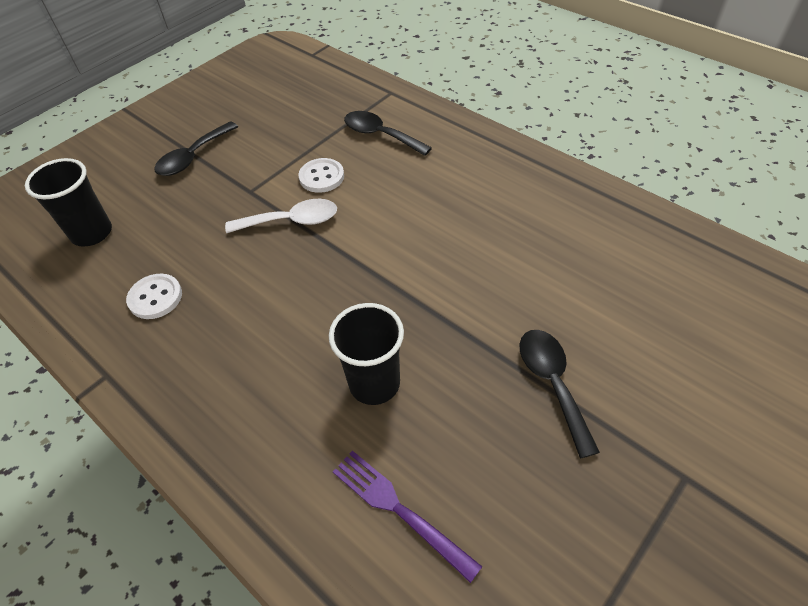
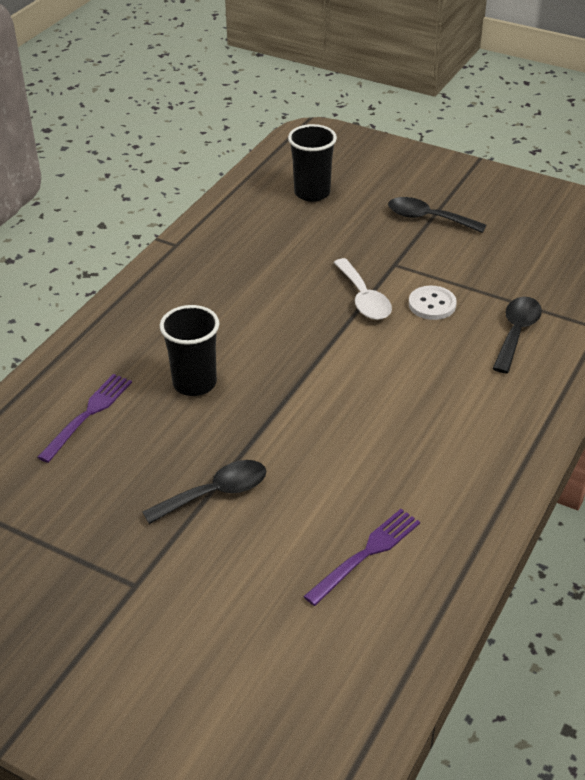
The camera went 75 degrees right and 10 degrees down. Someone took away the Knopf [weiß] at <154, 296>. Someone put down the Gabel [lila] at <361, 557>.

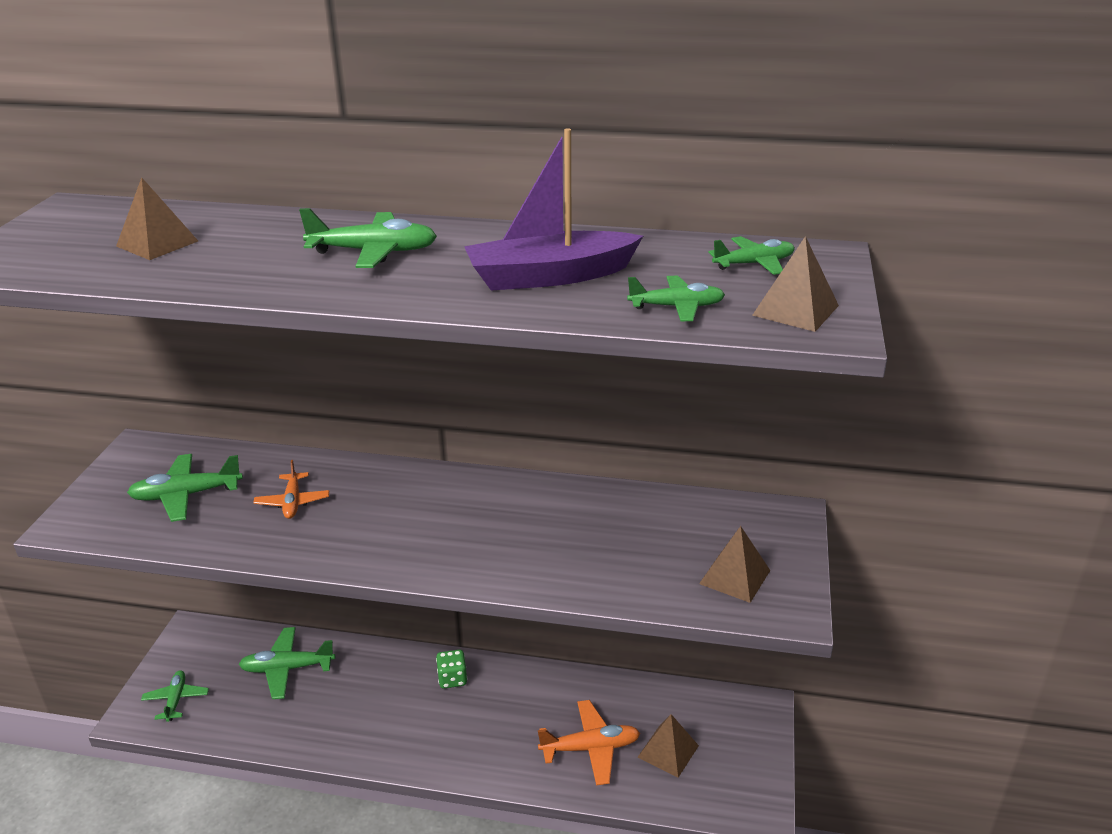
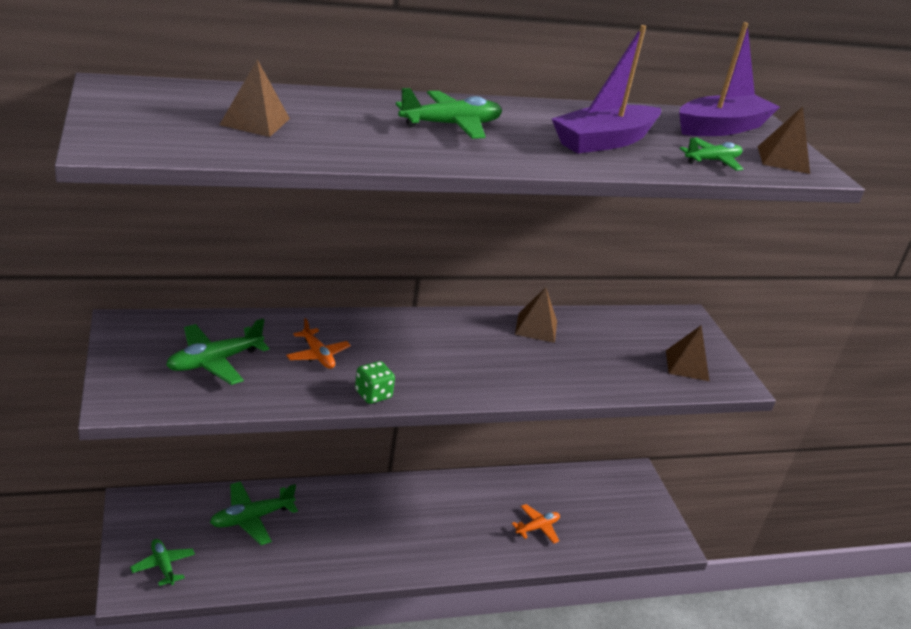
The camera went 30 degrees left and 0 degrees up. Someone swapped the Flugzeug [grün] at <751, 255> for the Boot [lila] at <729, 79>. Someone carried the Spielwürfel [grün] from <451, 669> to <375, 382>. Someone scaled the Flugzeug [orange] at <589, 743> by 0.66. Someone carried the Pyramide [braun] from <668, 746> to <536, 315>.

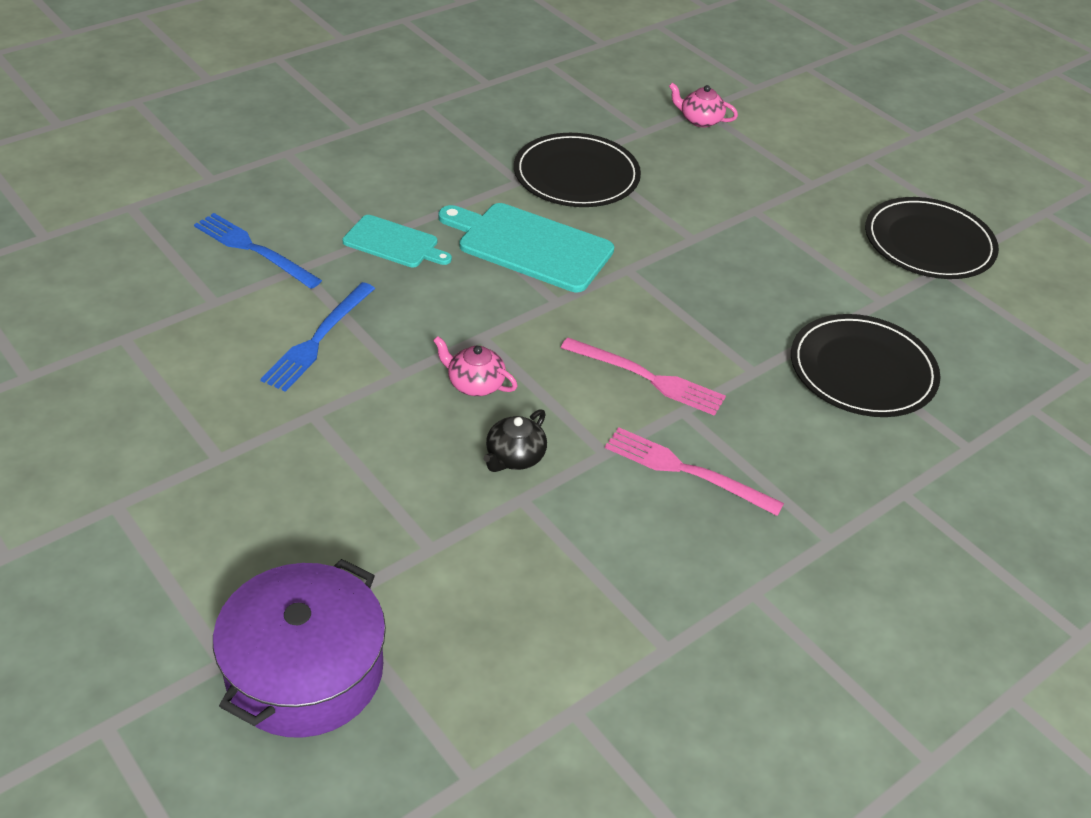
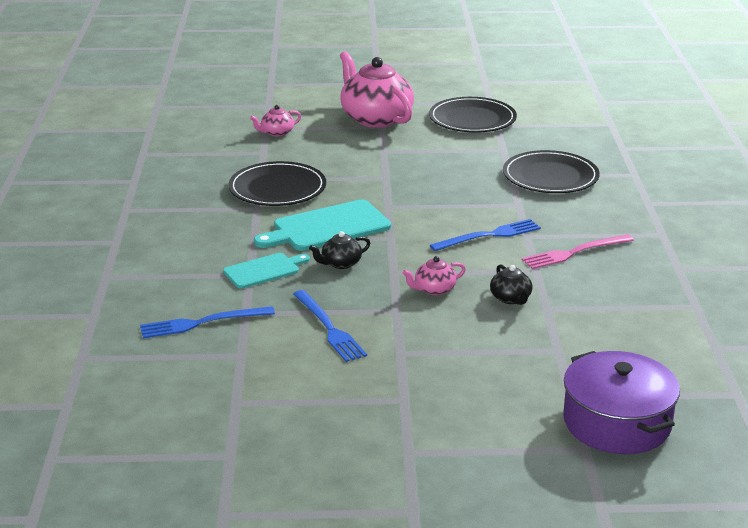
The camera went 50 degrees left and 15 degrees down. Someone repainted the Gabel [rosa] at <643, 376>, which became the Gabel [blau] at <485, 235>. Someone put down the Teekanne [rosa] at <377, 89>. Someone put down the Teekanne [schwarz] at <339, 250>.

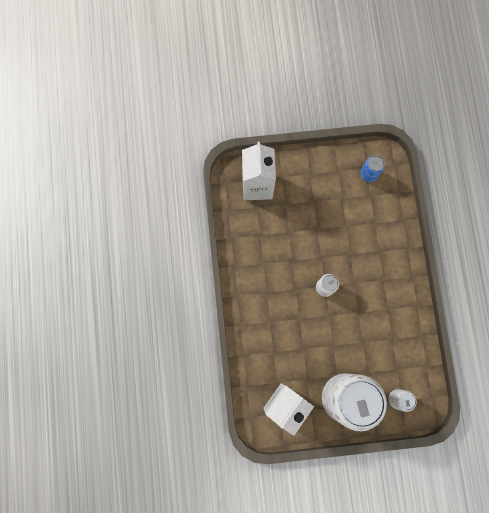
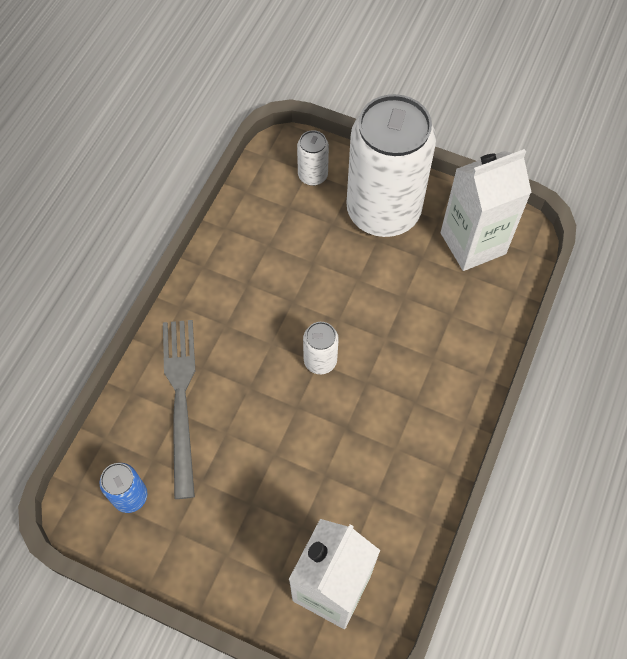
The camera went 150 degrees left and 15 degrees down. Someone put down the Gabel [grau] at <179, 409>.

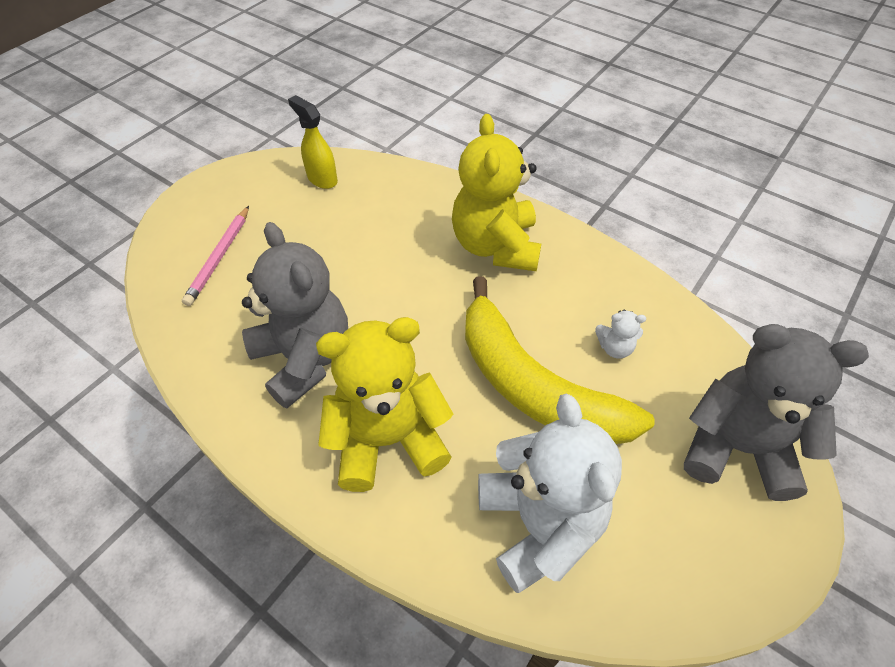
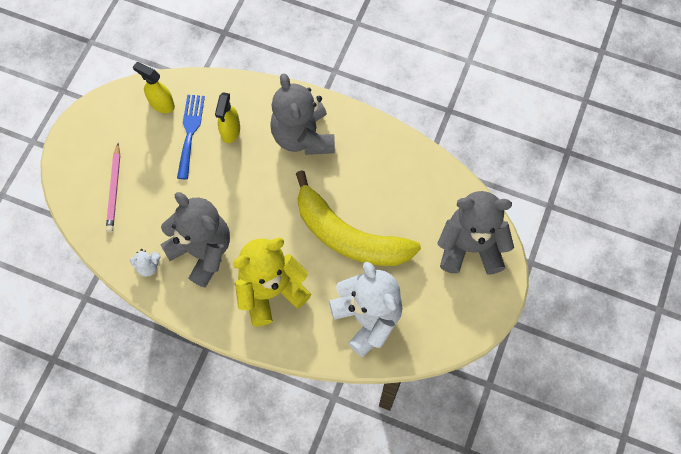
The camera went 15 degrees left and 15 degrees up. Someone repainted the Teddybär [gelb] at <496, 192>, which became the Teddybär [grau] at <302, 114>. Someone carried the Teddybär [weiß] from <620, 334> to <145, 263>. Someone put down the Sprühflasche [gelb] at <227, 117>. Someone put down the Gabel [blau] at <191, 137>.

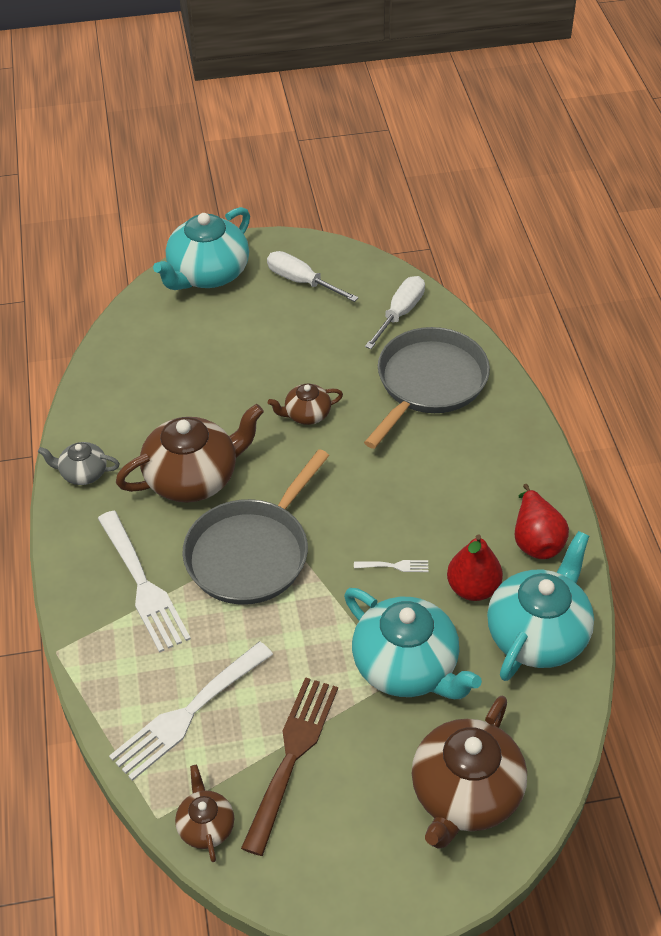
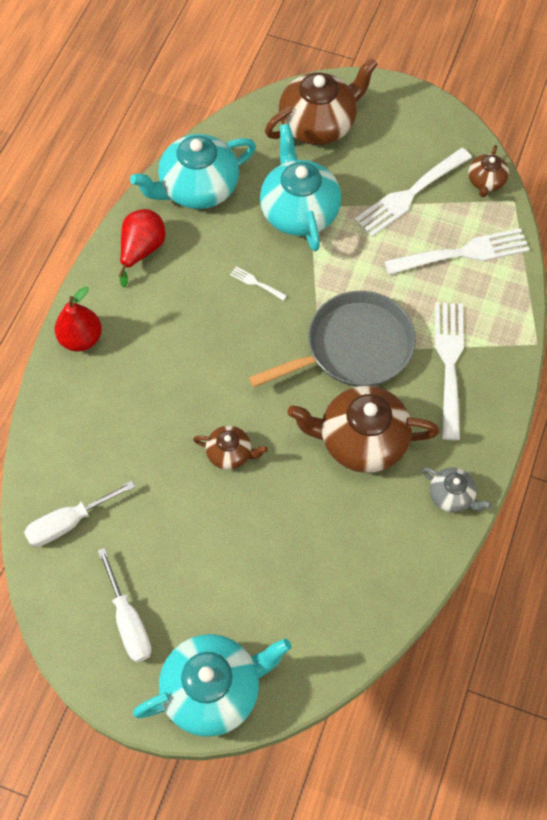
The camera went 150 degrees left and 15 degrees up. Someone took away the Pfanne [grau] at <427, 388>. Someone carried the Birne [rot] from <475, 568> to <78, 319>. Someone repainted the Gabel [braun] at <289, 766>, which became the Gabel [weiß] at <413, 192>.

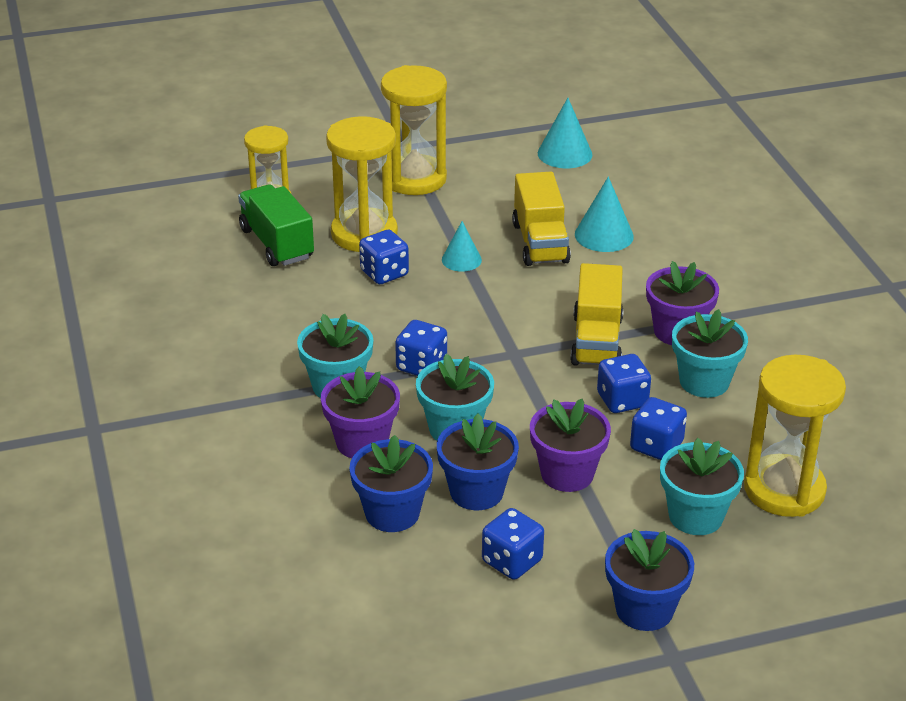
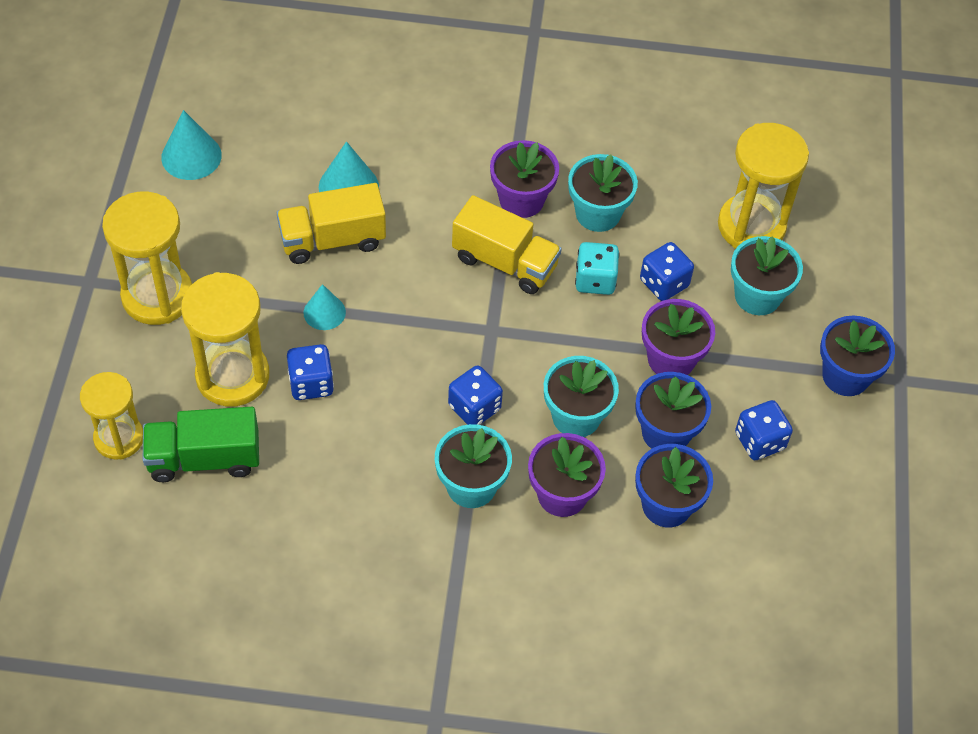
The camera went 70 degrees left and 20 degrees up. Someone rotated the Lastwagen [gelb] at <541, 219> by 150 degrees clockwise. Someone repainted the Spielwürfel [blau] at <624, 383>, which became the Spielwürfel [türkis] at <597, 268>.

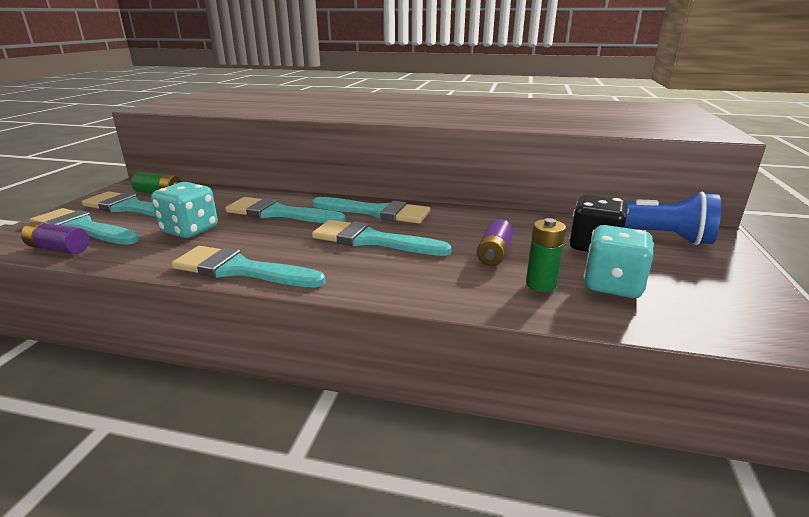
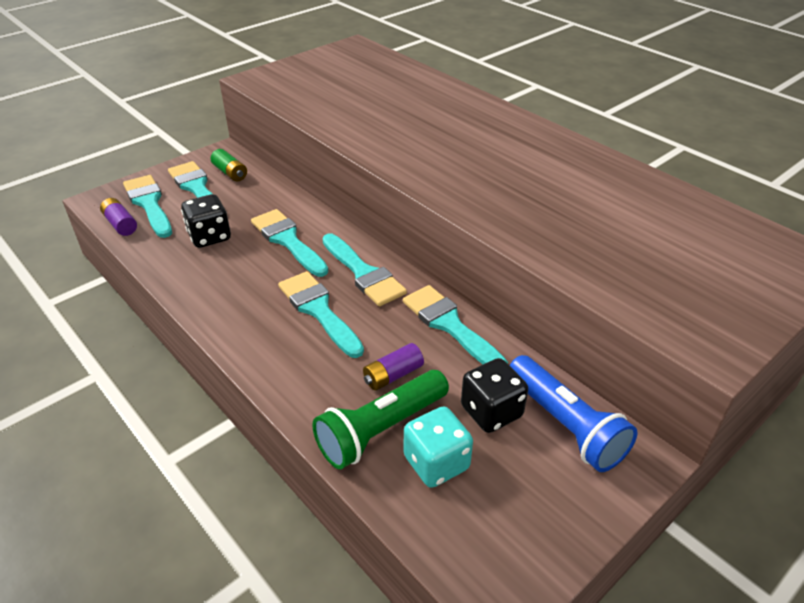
The camera went 35 degrees right and 15 degrees up. Someone repainted the Spielwürfel [türkis] at <184, 210>, which became the Spielwürfel [schwarz] at <206, 221>. Someone swapped the Batterie [grün] at <546, 255> for the Taschenlampe [grün] at <380, 419>. Someone carried the Pinsel [türkis] from <248, 267> to <455, 324>.

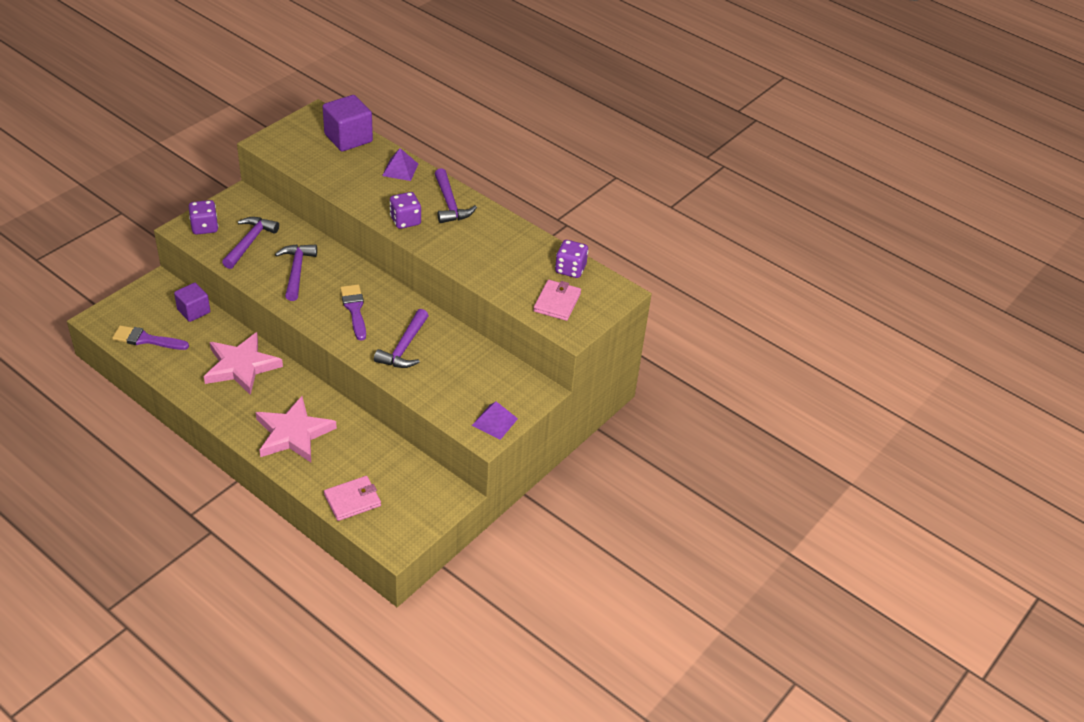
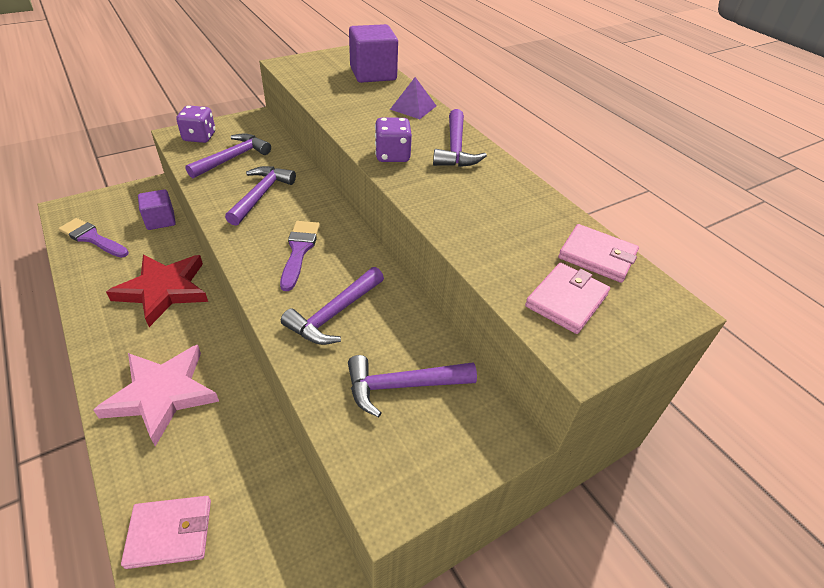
The camera went 20 degrees right and 0 degrees up. Someone swapped the Spielwürfel [lila] at <571, 259> for the Geldbörse [rosa] at <598, 253>. Someone repainted the Stern [rosa] at <243, 363>, which became the Stern [rot] at <157, 290>. Someone took away the Pyramide [lila] at <495, 420>. Someone put down the Hammer [lila] at <412, 386>.

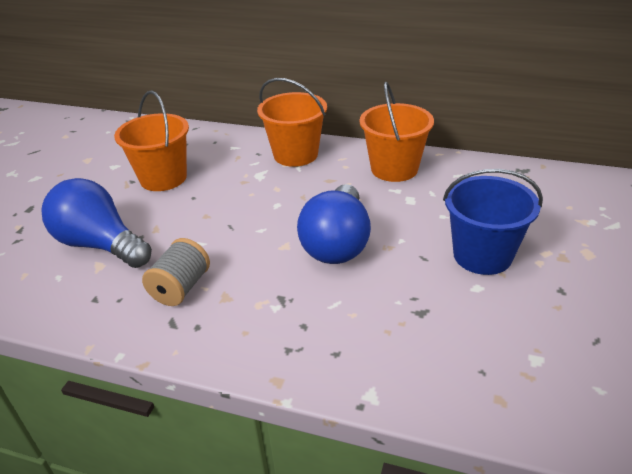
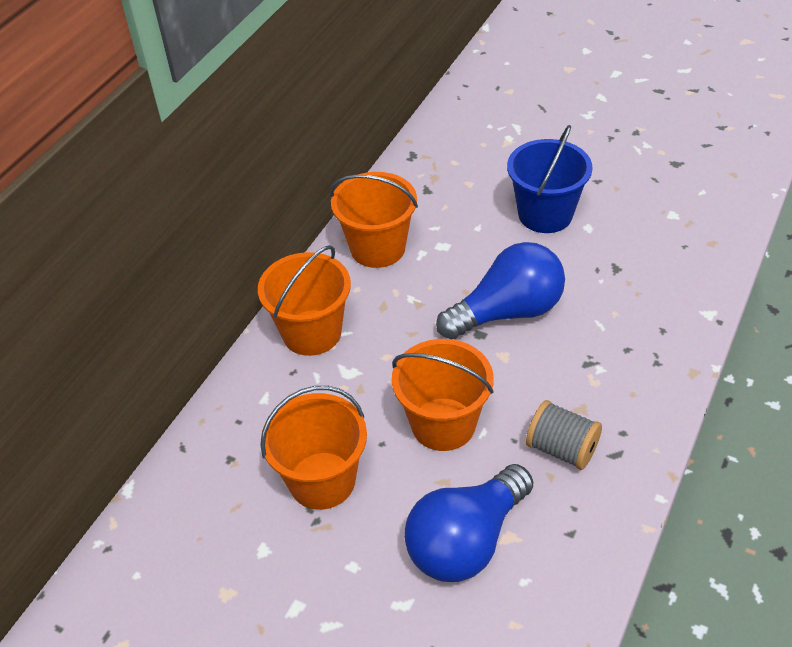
The camera went 80 degrees left and 10 degrees up. Someone rotated the Glühbirne [blau] at <334, 224> by 45 degrees counterclockwise. Someone put down the Eimer [orange] at <443, 395>.

